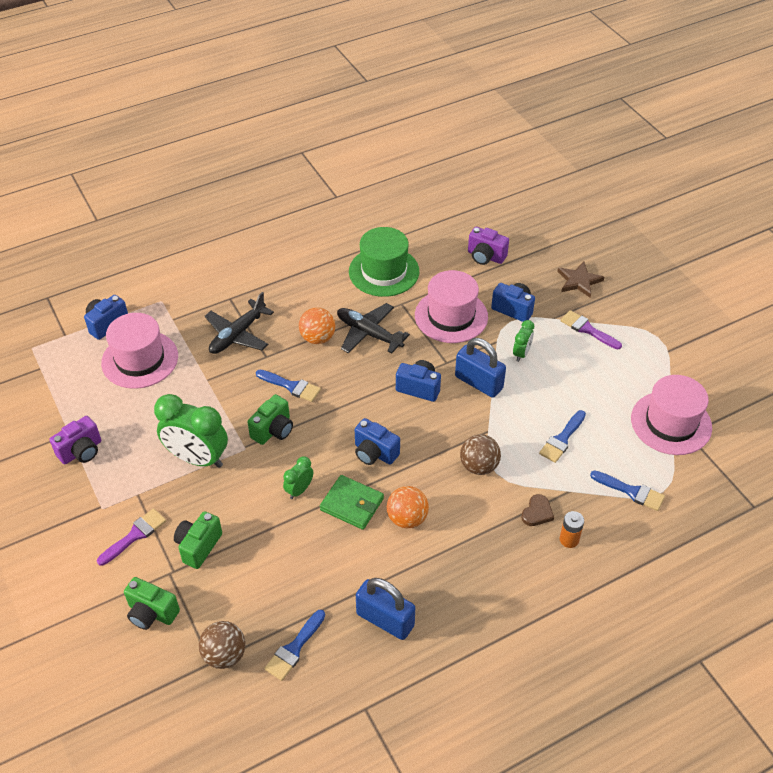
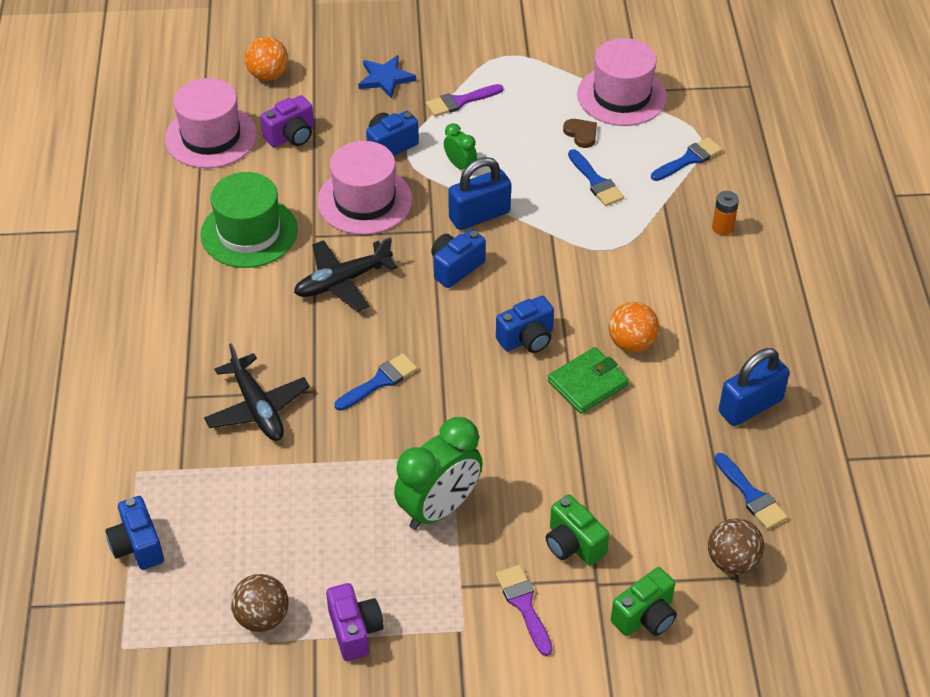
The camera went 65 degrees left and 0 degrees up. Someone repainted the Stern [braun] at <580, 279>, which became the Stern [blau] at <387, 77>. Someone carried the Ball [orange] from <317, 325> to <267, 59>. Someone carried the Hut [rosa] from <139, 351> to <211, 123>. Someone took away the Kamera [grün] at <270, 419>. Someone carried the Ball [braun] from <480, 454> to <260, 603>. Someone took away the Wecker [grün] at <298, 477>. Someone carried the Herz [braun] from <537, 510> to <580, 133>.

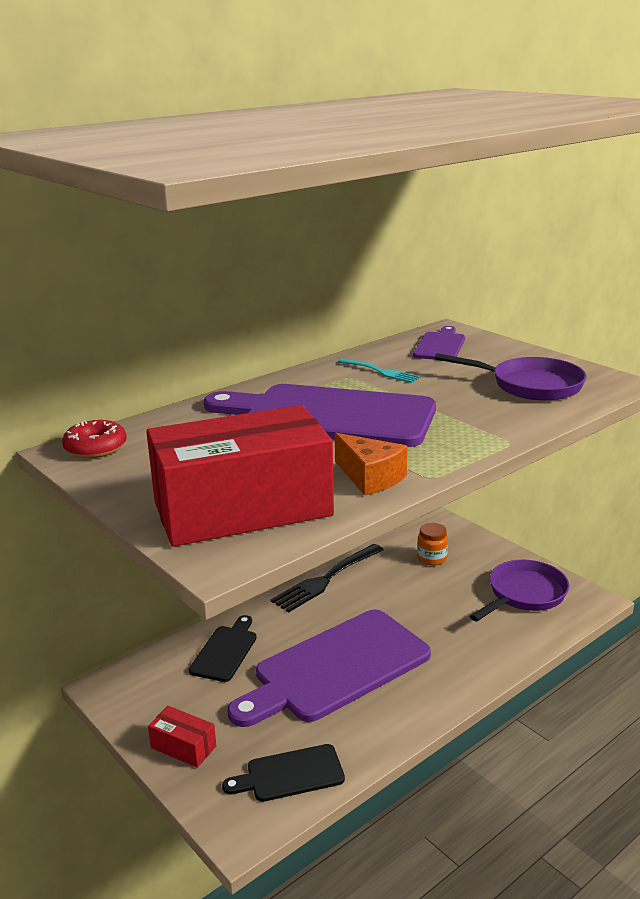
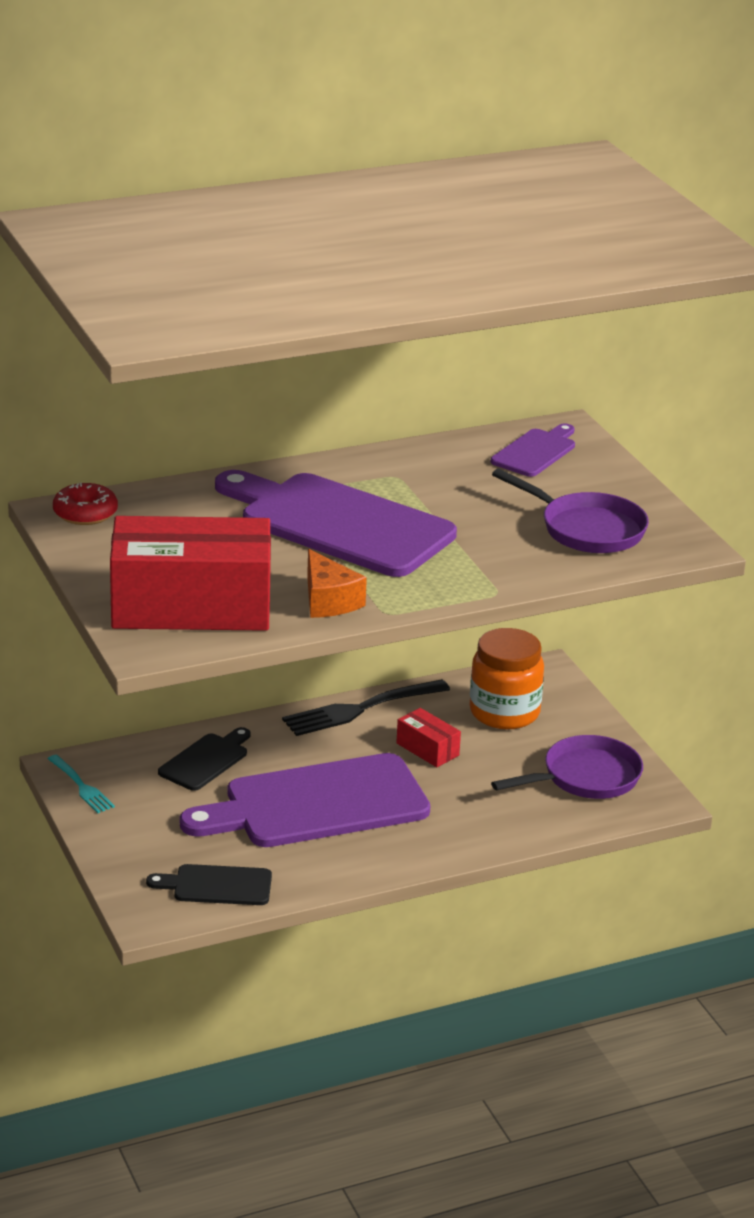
The camera went 15 degrees right and 5 degrees up. Someone carried the Gabel [türkis] from <379, 370> to <81, 784>. Someone scaled the Einmachglas [orange] at <432, 544> by 1.84. Someone carried the Schachtel [rot] from <182, 737> to <428, 737>.

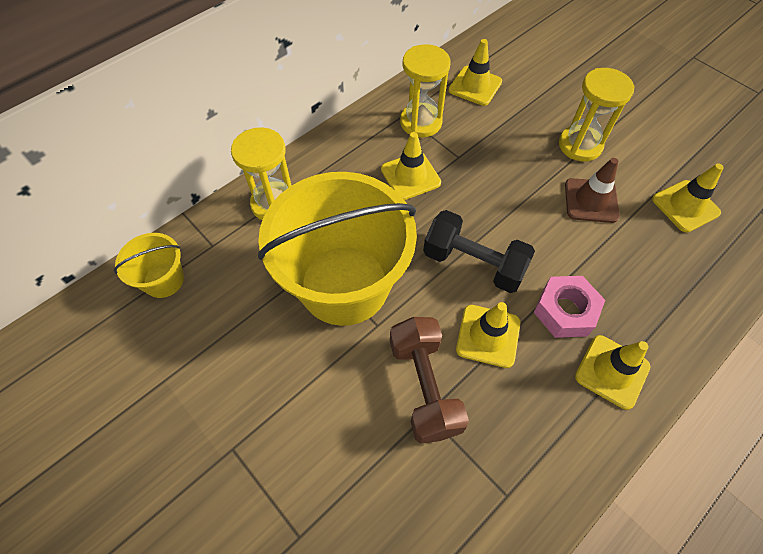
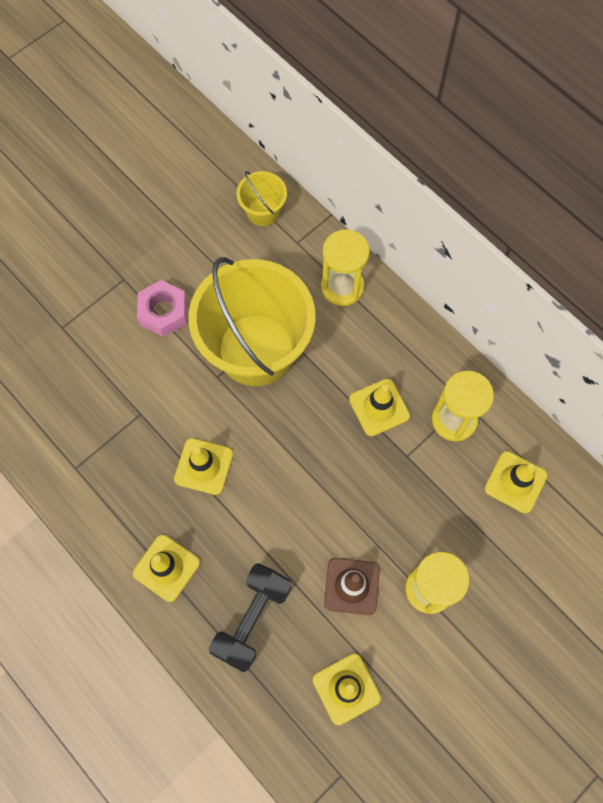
The camera went 90 degrees right and 10 degrees up. Someone carried the Hantel [schwarz] from <479, 251> to <250, 617>. Someone carried the Sechskantmutter [rosa] from <569, 307> to <162, 308>. Someone took away the Hantel [braun] at <429, 380>.

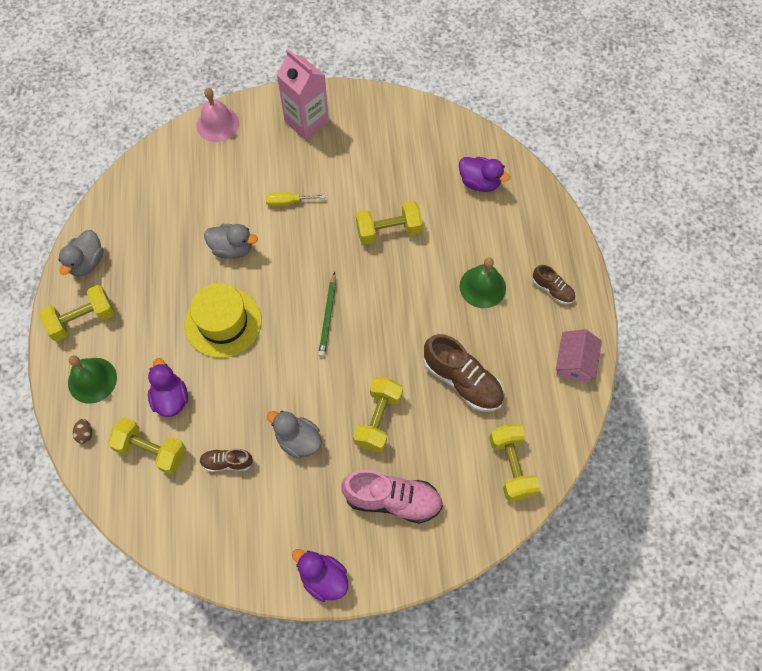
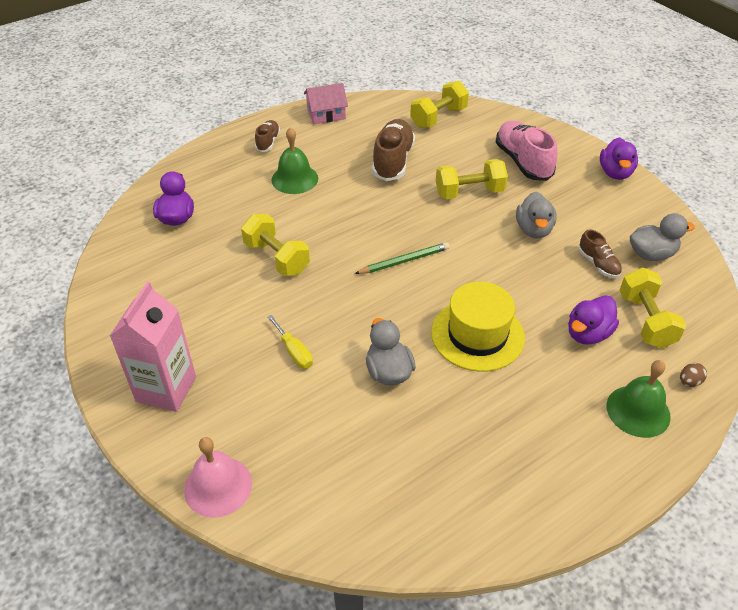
The camera went 120 degrees left and 20 degrees down. Someone carried the Ente [grau] from <81, 253> to <662, 237>. Someone took away the Hantel [gelb] at <77, 313>.

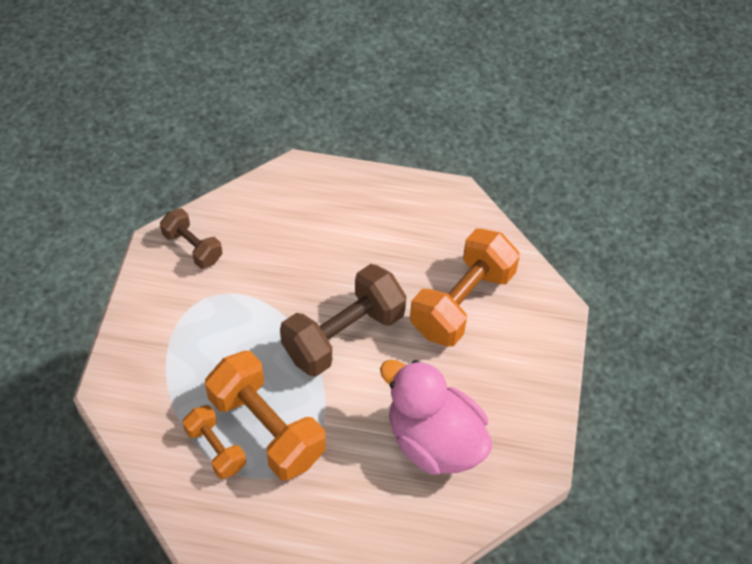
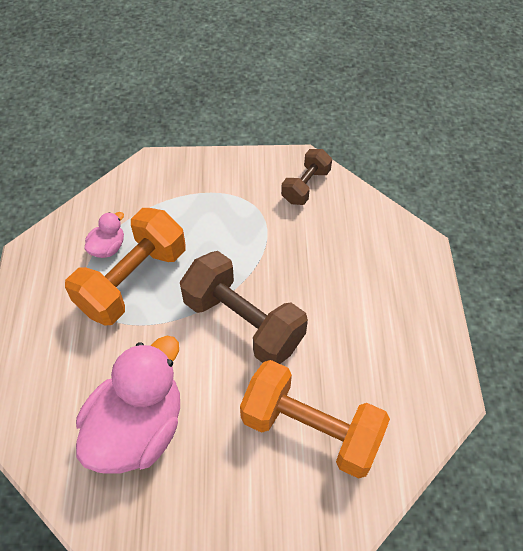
The camera went 80 degrees right and 0 degrees up. Someone swapped the Hantel [orange] at <214, 442> for the Ente [rosa] at <104, 235>.

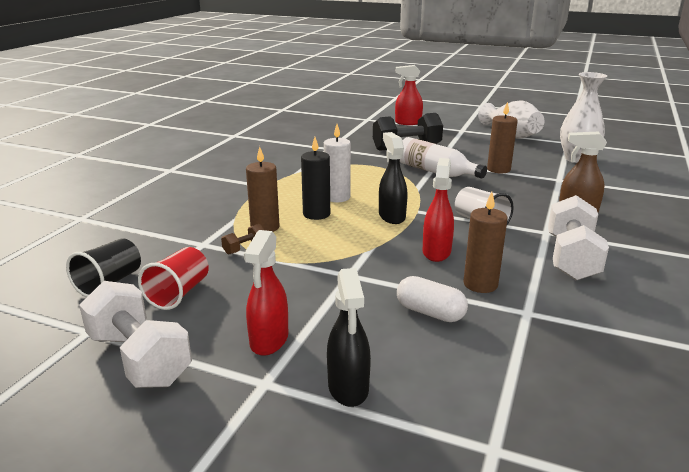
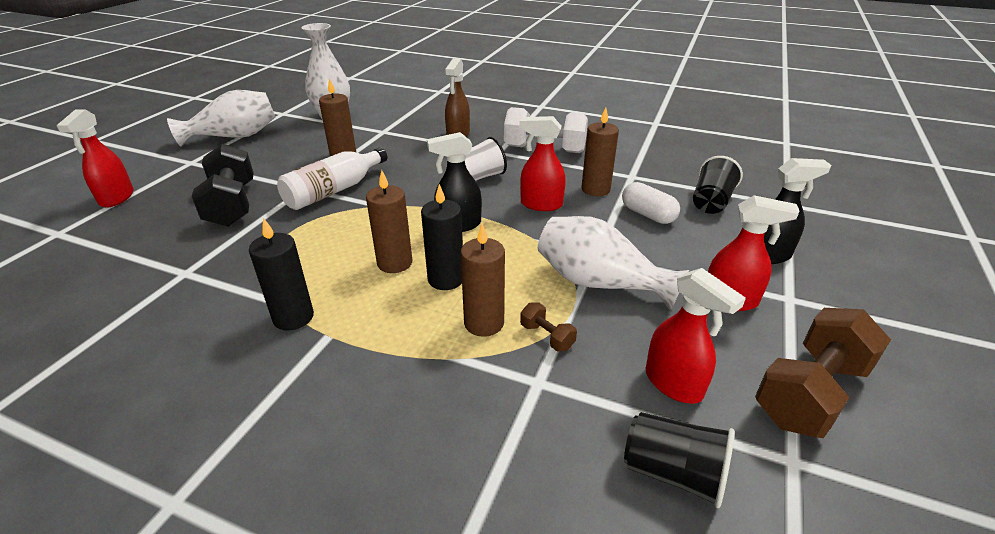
The camera went 90 degrees left and 10 degrees up. Someone repainted the Kerze [weiß] at <337, 163>, which became the Kerze [braun] at <389, 221>. Someone swapped the Becher [rot] at <173, 278> for the Sprühflasche [rot] at <696, 336>. Someone rotated the Kapsel [weiß] at <432, 299> by 75 degrees counterclockwise. Someone repainted the Hantel [weiß] at <135, 334>, which became the Hantel [braun] at <823, 373>. Someone put down the Becher [schwarz] at <718, 185>. Someone put down the Vase [weiß] at <613, 263>. Someone put down the Kerze [schwarz] at <281, 274>.

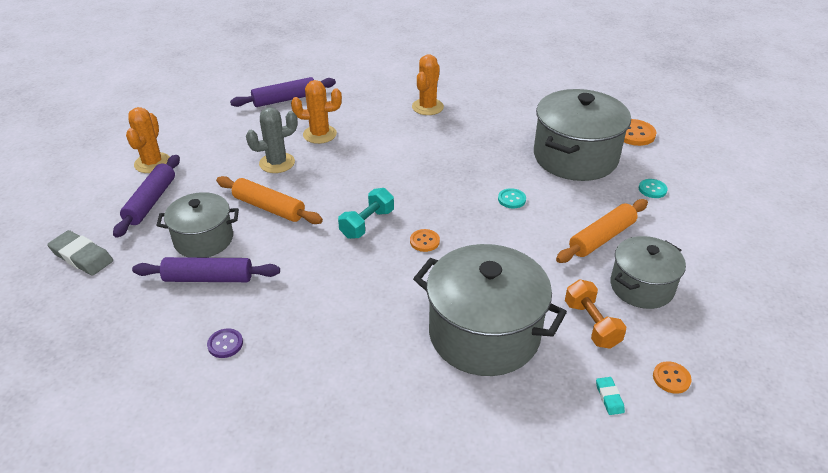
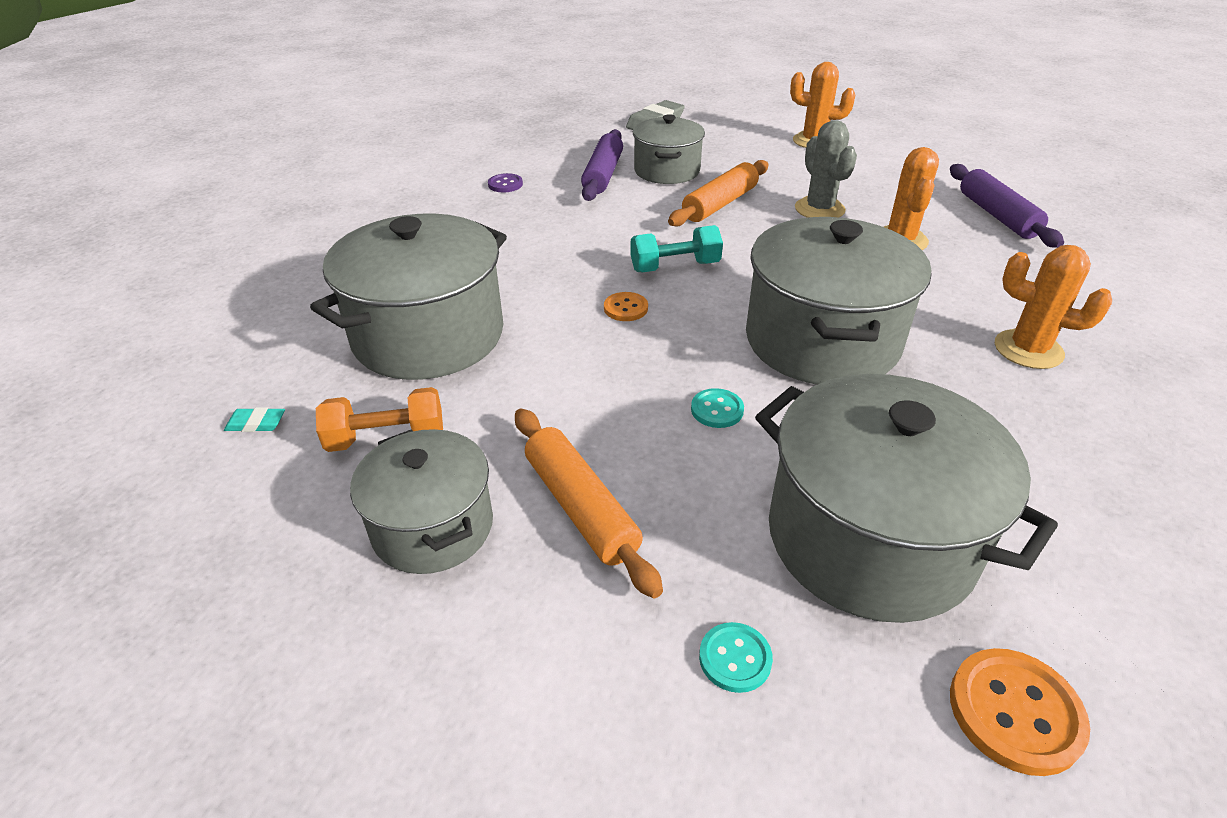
The camera went 100 degrees right and 0 degrees up. Someone took away the Nudelholz [lila] at <146, 196>. Someone rotated the Hantel [türkis] at <366, 213> by 60 degrees counterclockwise. Someone took away the Knopf [orange] at <672, 377>. Someone put down the Kochtopf [grau] at <839, 301>.

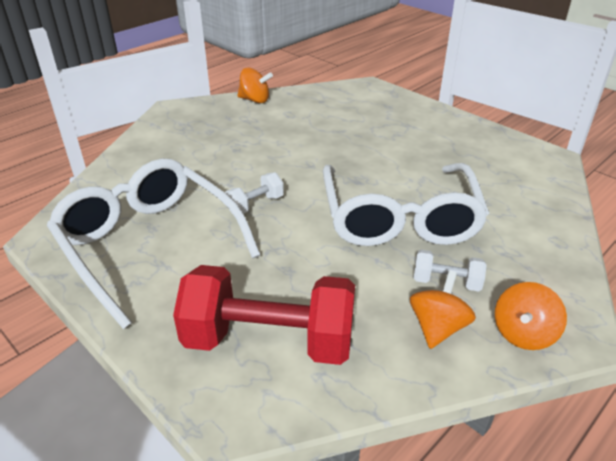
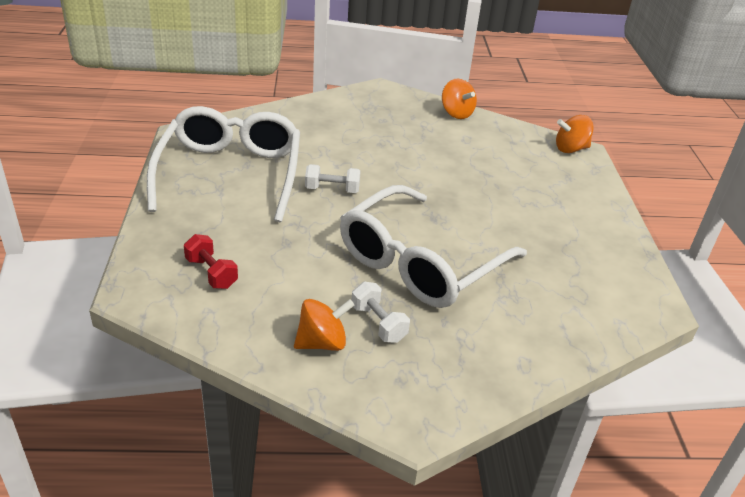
The camera went 40 degrees right and 0 degrees up. Someone scaled the Hantel [rot] at <264, 315> by 0.46. Someone carried the Kreisel [orange] from <531, 316> to <575, 134>.

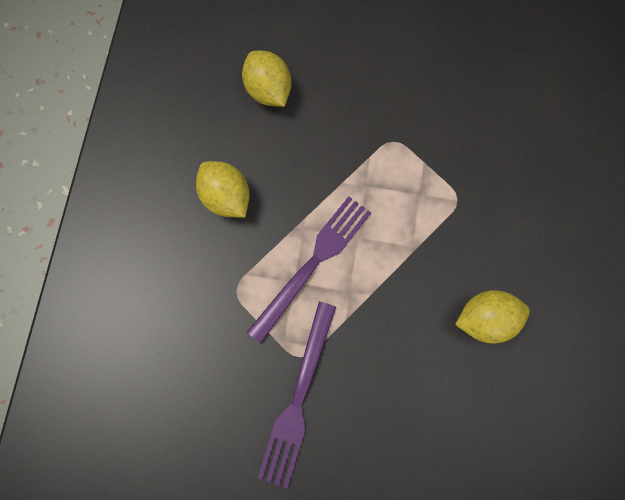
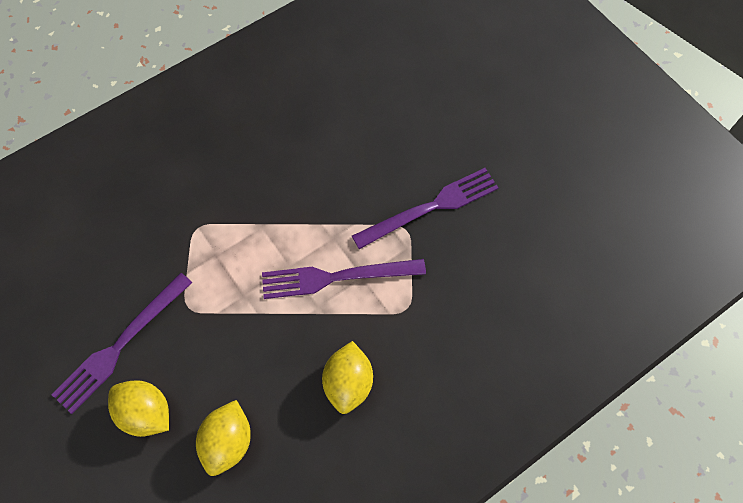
The camera went 135 degrees left and 10 degrees down. Someone carried the Zitrone [gelb] from <492, 317> to <138, 408>. Someone put down the Gabel [lila] at <121, 343>.

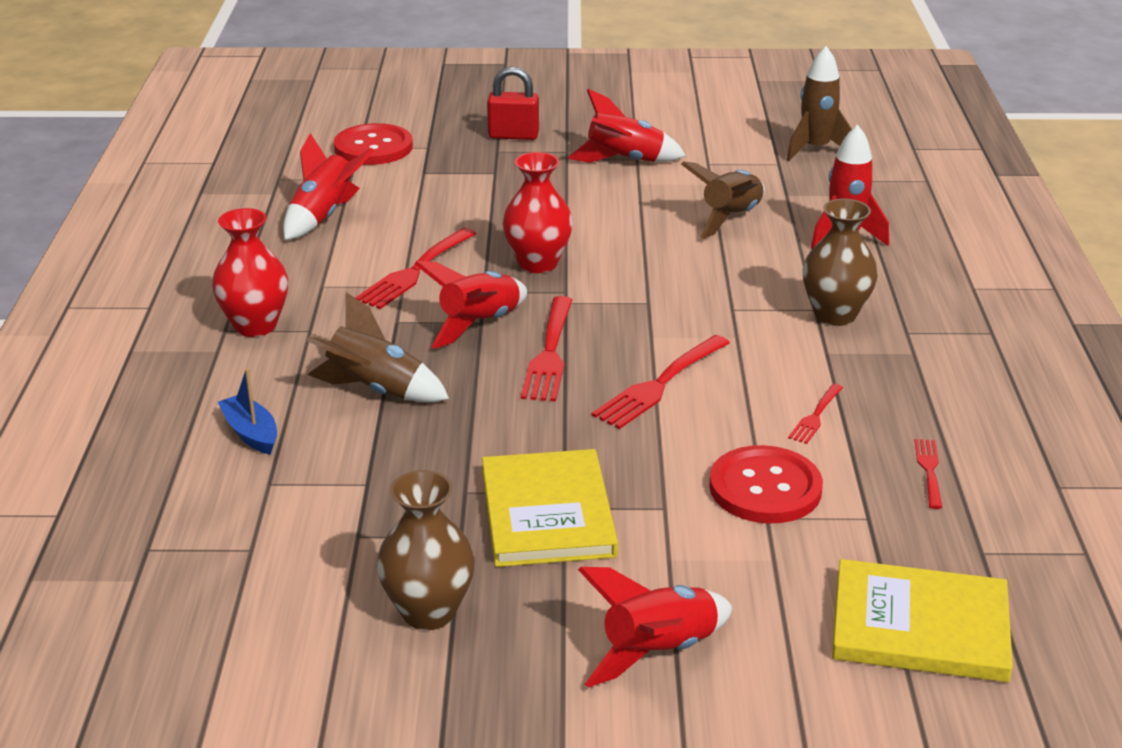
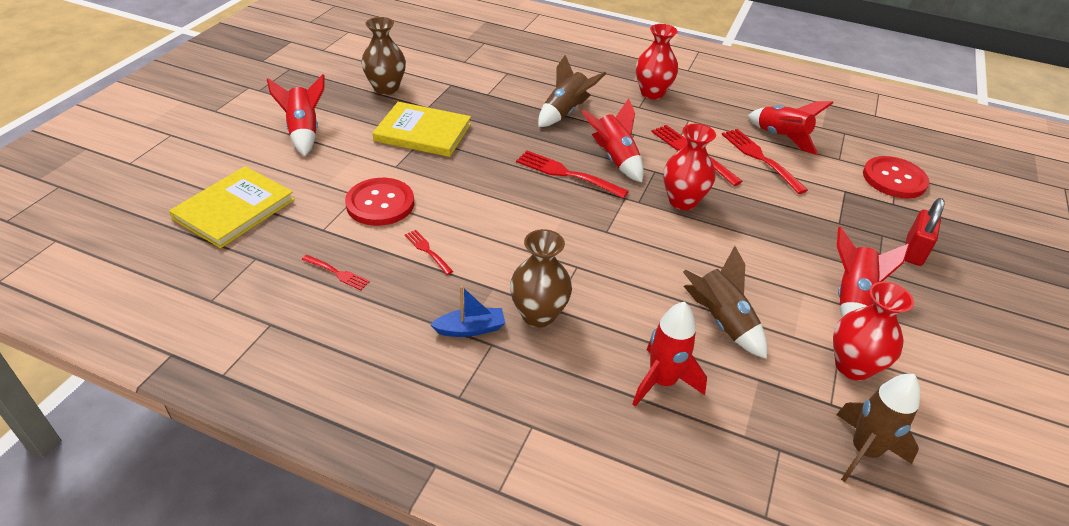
The camera went 110 degrees right and 10 degrees up. Someone carried the Gabel [rot] from <661, 382> to <764, 161>. Someone carried the Boot [blau] from <247, 411> to <467, 311>. Someone put down the Vase [rot] at <873, 331>.

